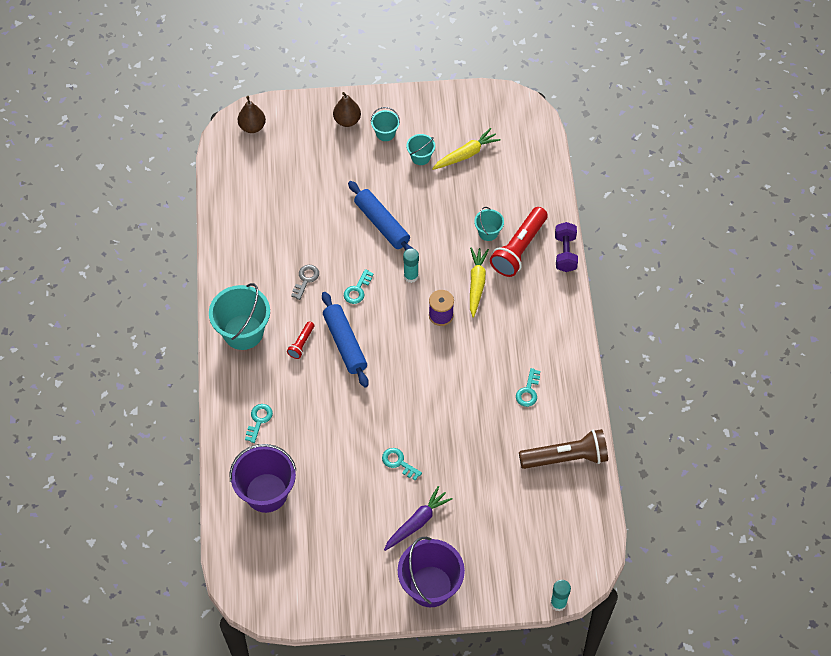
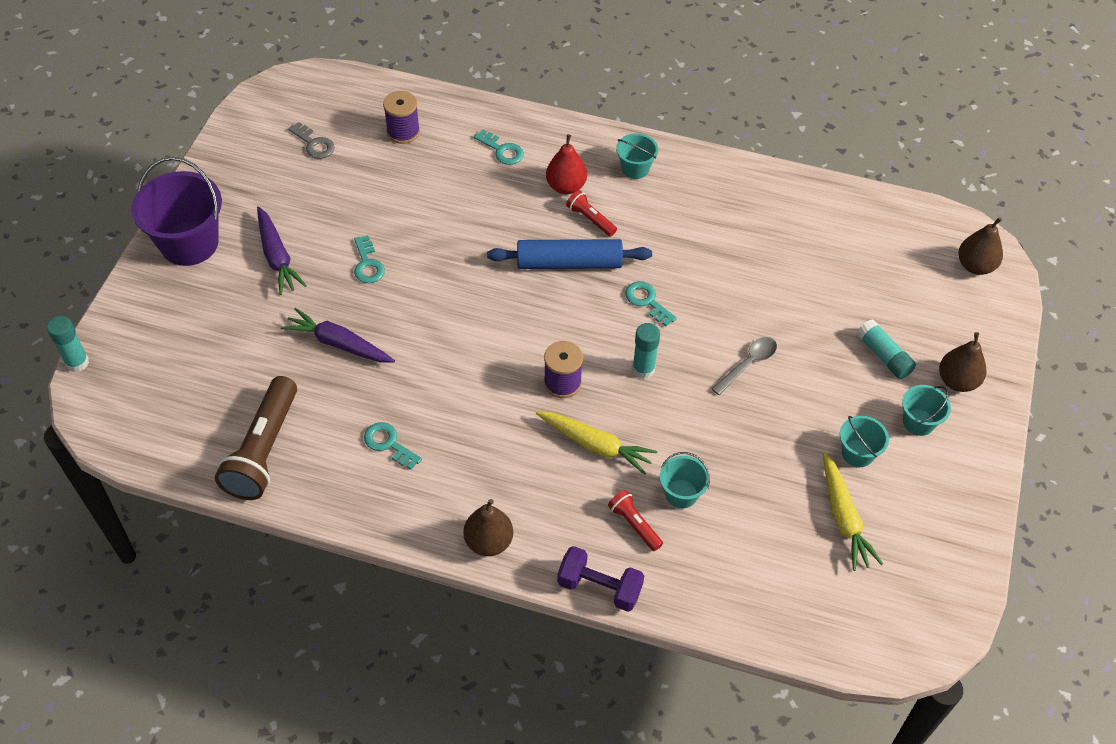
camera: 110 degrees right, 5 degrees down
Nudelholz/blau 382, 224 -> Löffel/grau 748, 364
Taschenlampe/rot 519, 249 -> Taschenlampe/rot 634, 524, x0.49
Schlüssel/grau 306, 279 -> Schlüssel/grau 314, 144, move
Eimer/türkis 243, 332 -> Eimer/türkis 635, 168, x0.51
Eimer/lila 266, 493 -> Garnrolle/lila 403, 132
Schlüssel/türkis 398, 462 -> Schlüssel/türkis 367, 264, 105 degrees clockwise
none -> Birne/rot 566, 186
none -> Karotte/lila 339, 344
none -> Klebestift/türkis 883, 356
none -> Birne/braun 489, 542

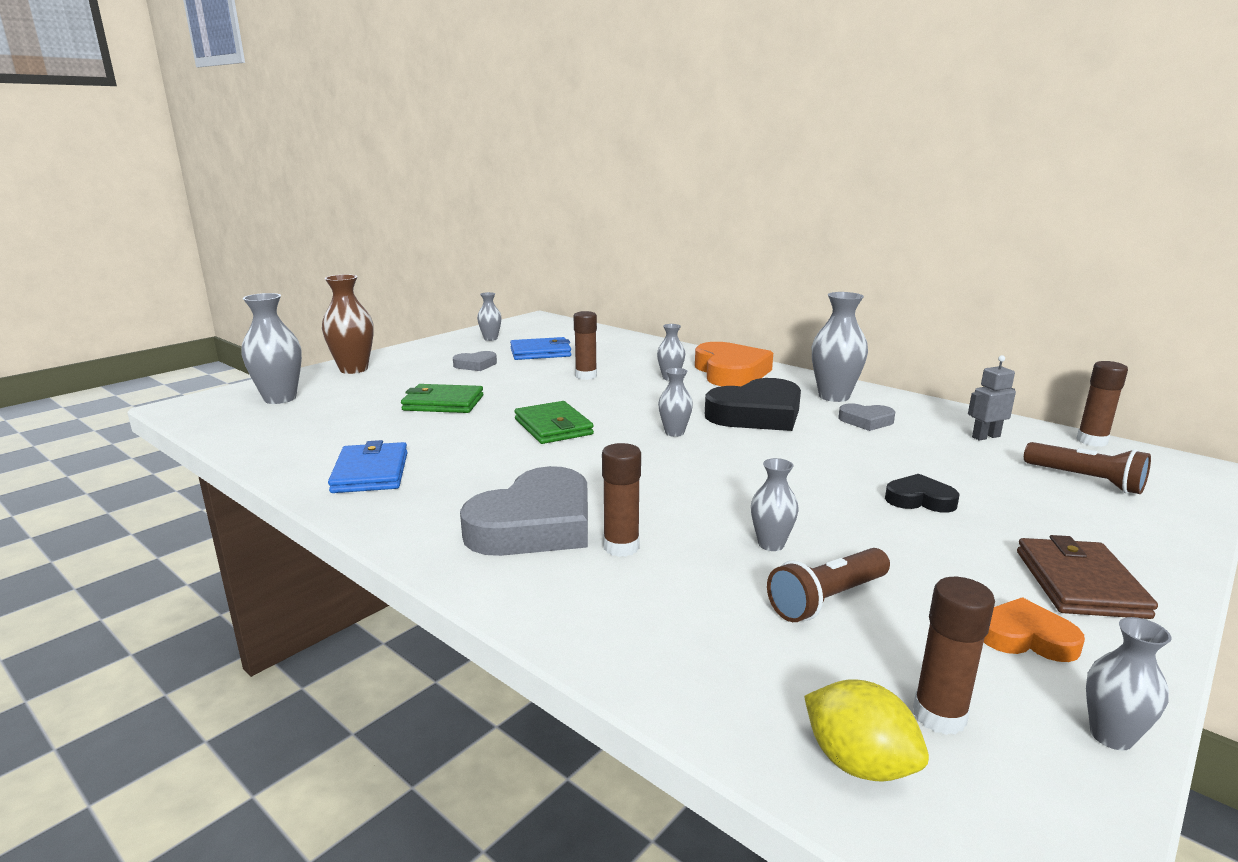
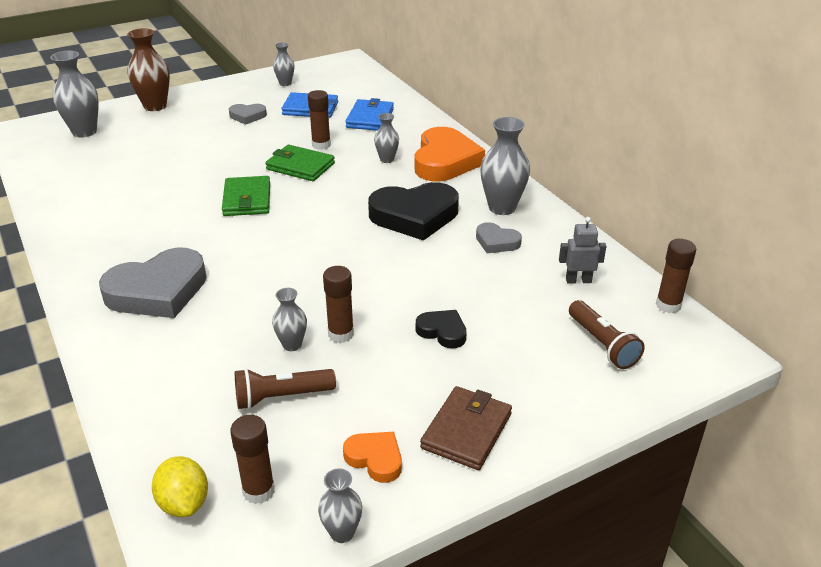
camera: 20 degrees right, 15 degrees up
Vase/grau 674, 433 -> none
Geldbörse/grün 443, 403 -> Geldbörse/grün 300, 166, move
Geldbörse/blau 370, 472 -> Geldbörse/blau 370, 118, move
Klebestift/braun 621, 547 -> Klebestift/braun 341, 334, move

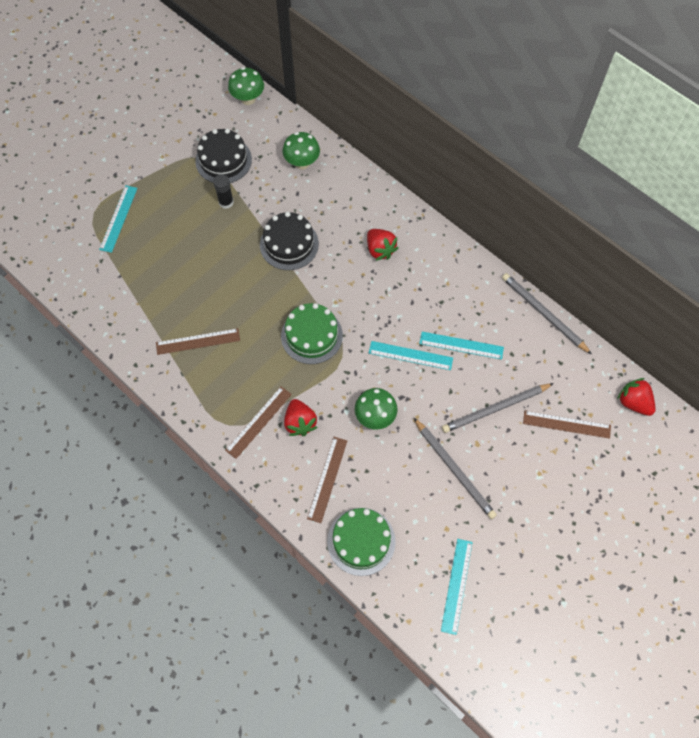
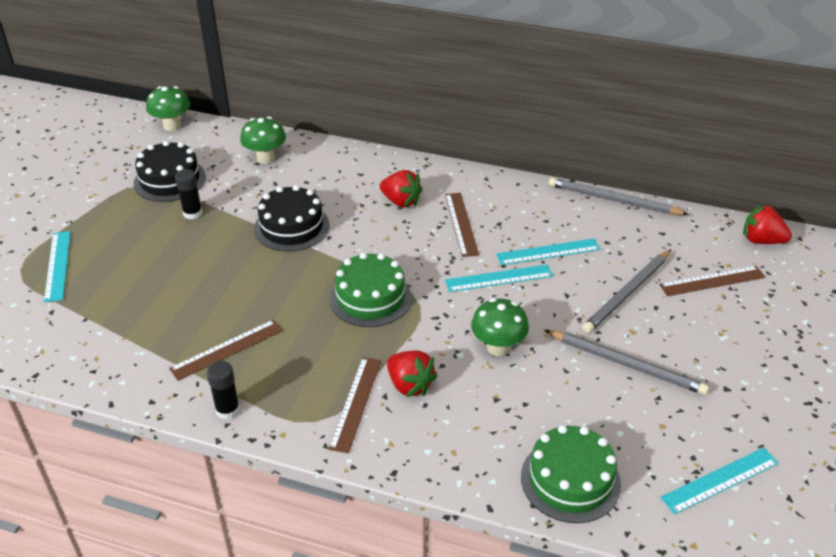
camera: 25 degrees left, 25 degrees down
Lineal/braun 327, 479 -> Lineal/braun 461, 224, move
Lineal/türkis 456, 585 -> Lineal/türkis 720, 480, 75 degrees clockwise
none -> Klebestift/schwarz 227, 410

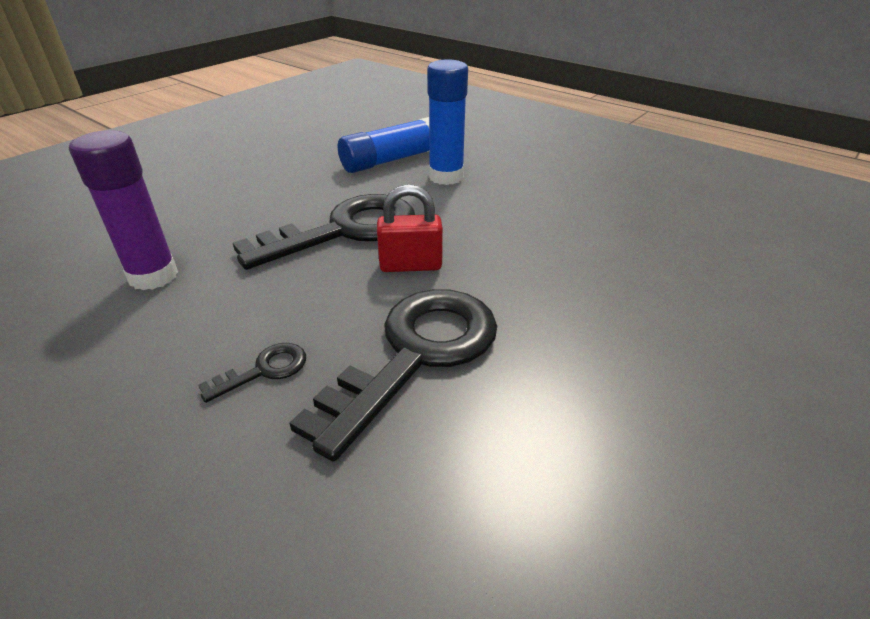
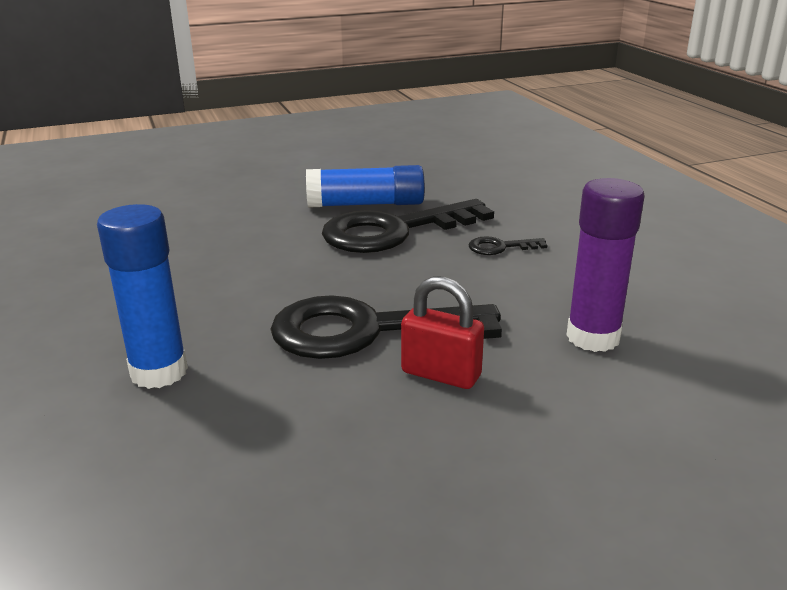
camera: 150 degrees left, 10 degrees down
Klebestift/blau 391, 160 -> Klebestift/blau 366, 204, move
Vorhängeschloss/rot 410, 265 -> Vorhängeschloss/rot 441, 374, move

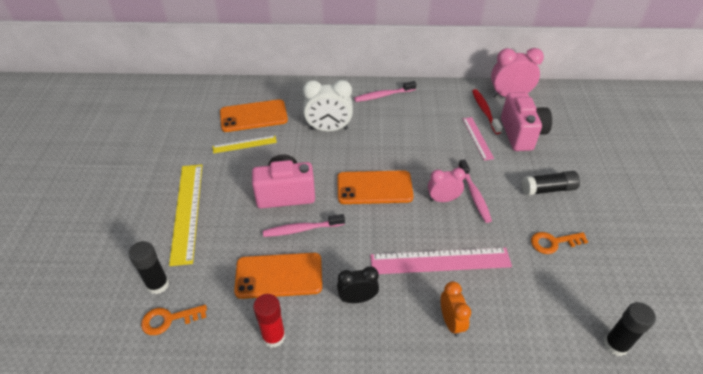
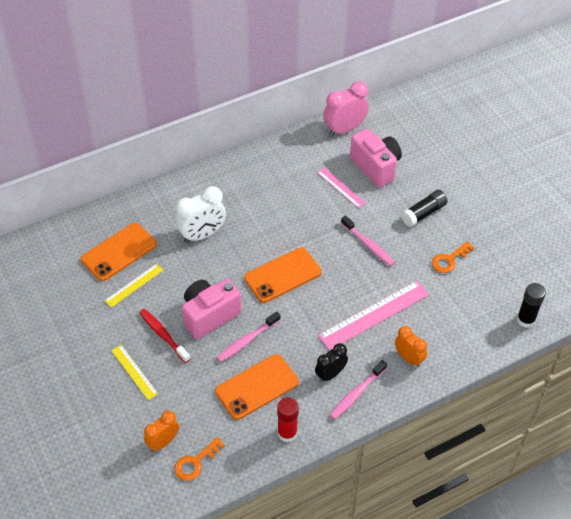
camera: 30 degrees left, 5 degrees up
Zahnbürste/rosa 383, 95 -> Zahnbürste/rosa 356, 393, move
Zahnbürste/rot 484, 111 -> Zahnbürste/rot 163, 335, move
Lineal/gelb 187, 211 -> Lineal/gelb 134, 372, x0.55
Wecker/rosa 443, 199 -> none
Klebestift/schwarz 158, 285 -> Wecker/orange 163, 442

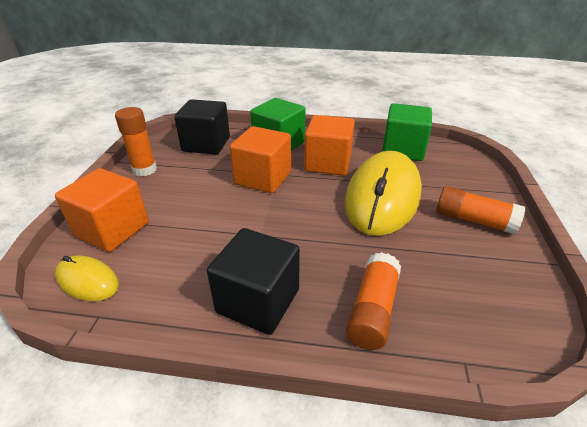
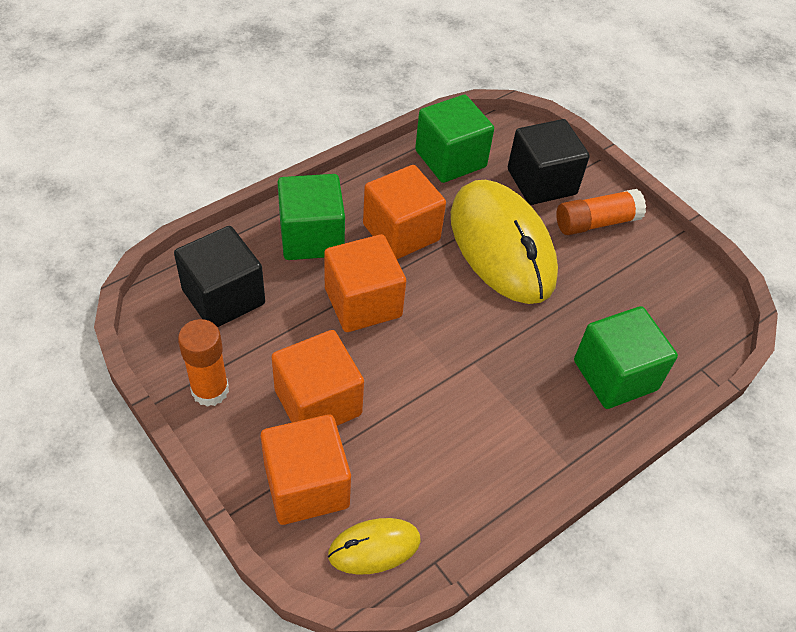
camera: 50 degrees left, 15 degrees up
Kubus/schwarz 258, 301 -> Kubus/schwarz 541, 182, move
Klebestift/orange 372, 310 -> Kubus/grün 615, 375
none -> Kubus/orange 318, 402

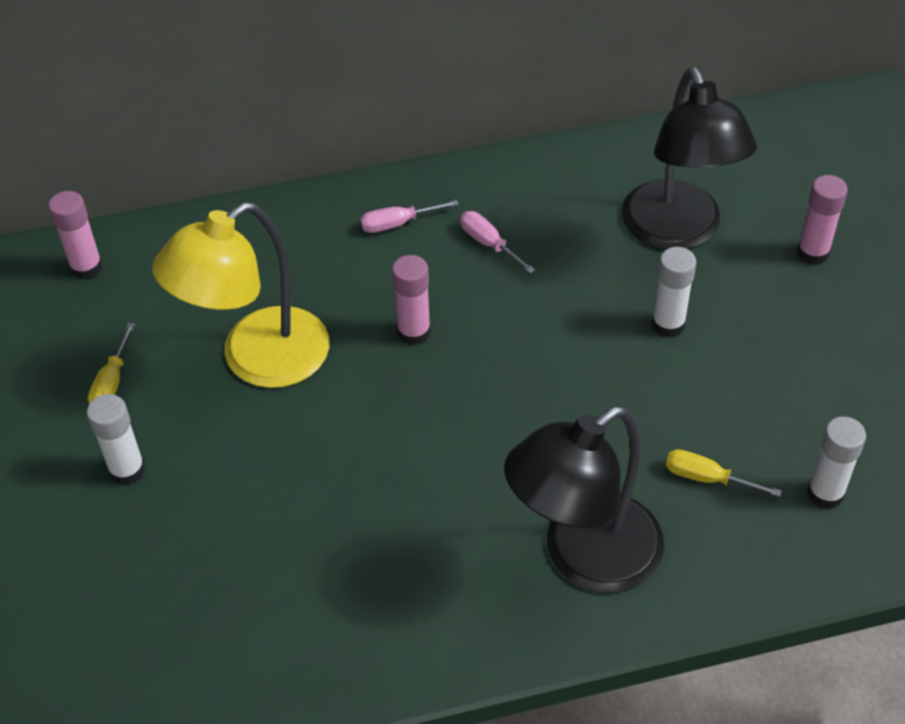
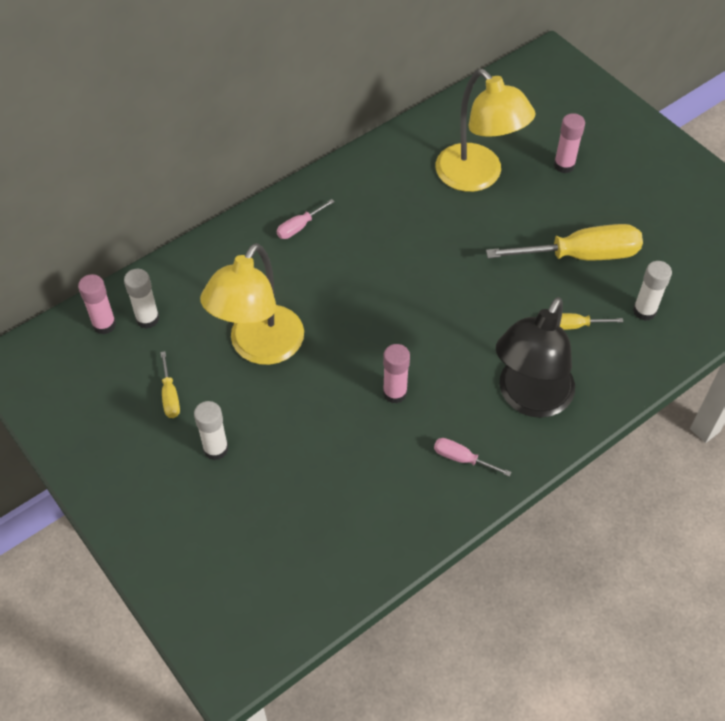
camera: 25 degrees left, 5 degrees up
Lampe/schwarz 677, 232 -> Lampe/gelb 477, 177
Schraubenzieher/rosa 489, 244 -> Schraubenzieher/rosa 462, 459, move
Klebestift/weiß 668, 324 -> Klebestift/weiß 147, 319, move
Klebestift/rosa 414, 332 -> Klebestift/rosa 395, 393, move
none -> Schraubenzieher/gelb 580, 255

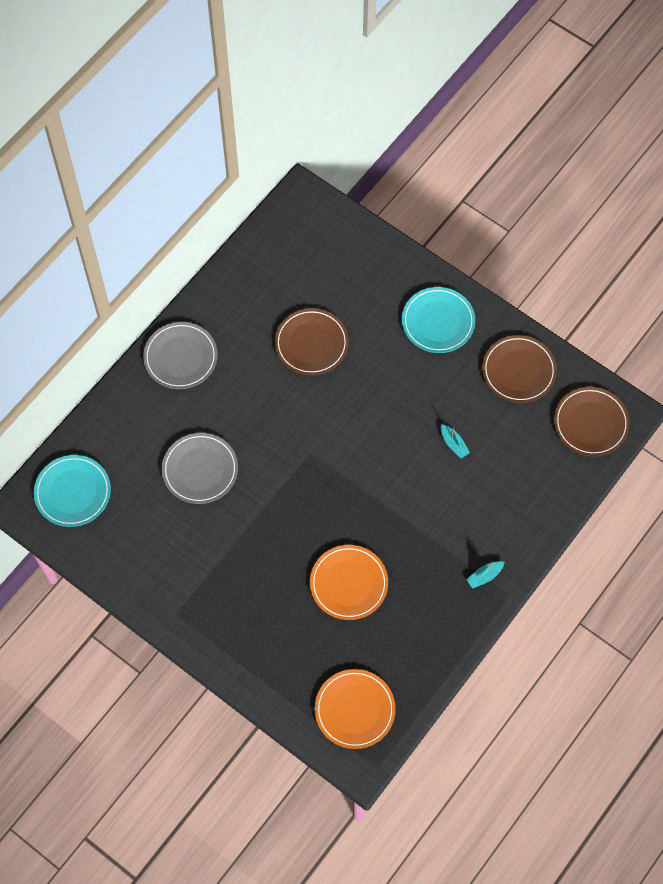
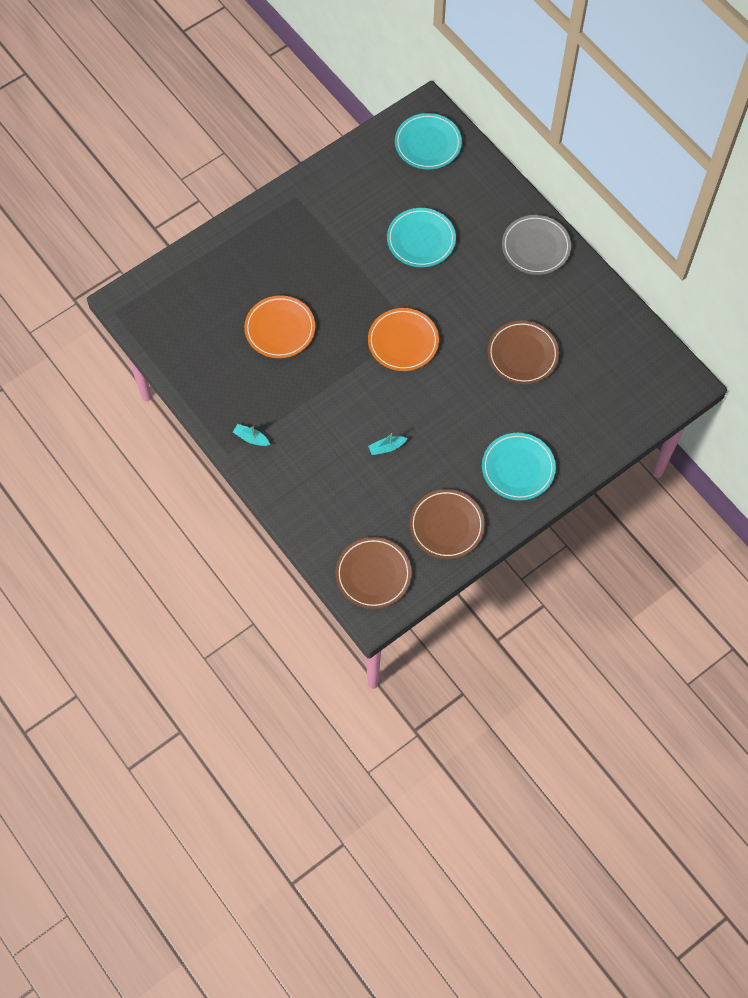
camera: 105 degrees right, 0 degrees up
Teller/grau 200, 470 -> Teller/türkis 421, 240
Boot/türkis 484, 576 -> Boot/türkis 251, 438, 45 degrees counterclockwise
Teller/orange 354, 710 -> Teller/orange 403, 341, move

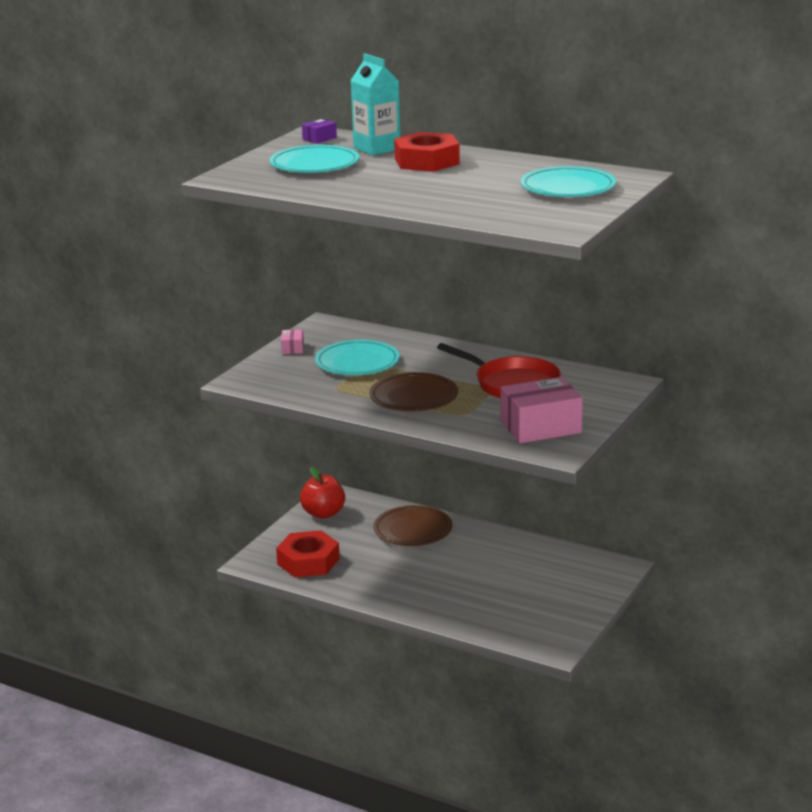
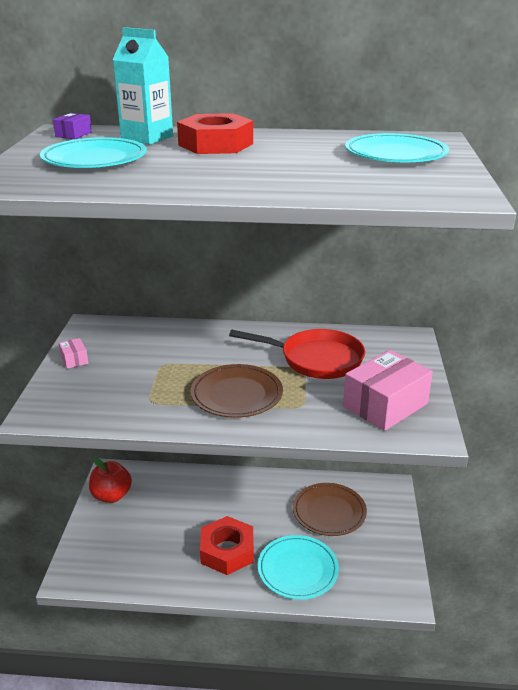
camera: 25 degrees left, 5 degrees up
Teller/türkis 357, 362 -> Teller/türkis 297, 570, move
Teller/braun 413, 530 -> Teller/braun 329, 512, move
Sechskantmutter/rot 308, 561 -> Sechskantmutter/rot 227, 551, move

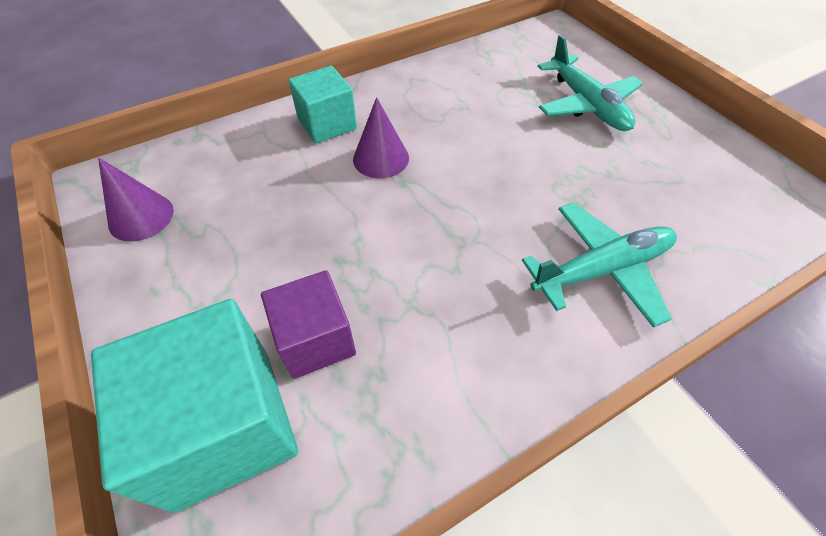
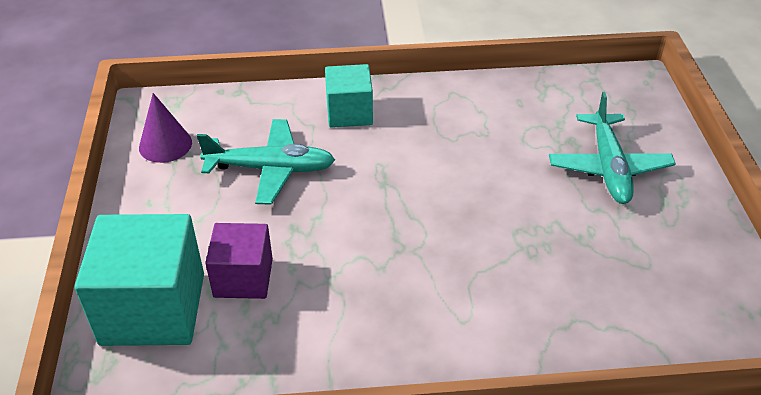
camera: 25 degrees right, 10 degrees down
Kegel/lila 381, 158 -> none
Flugzeug/türkis 602, 269 -> Flugzeug/türkis 271, 169, move

